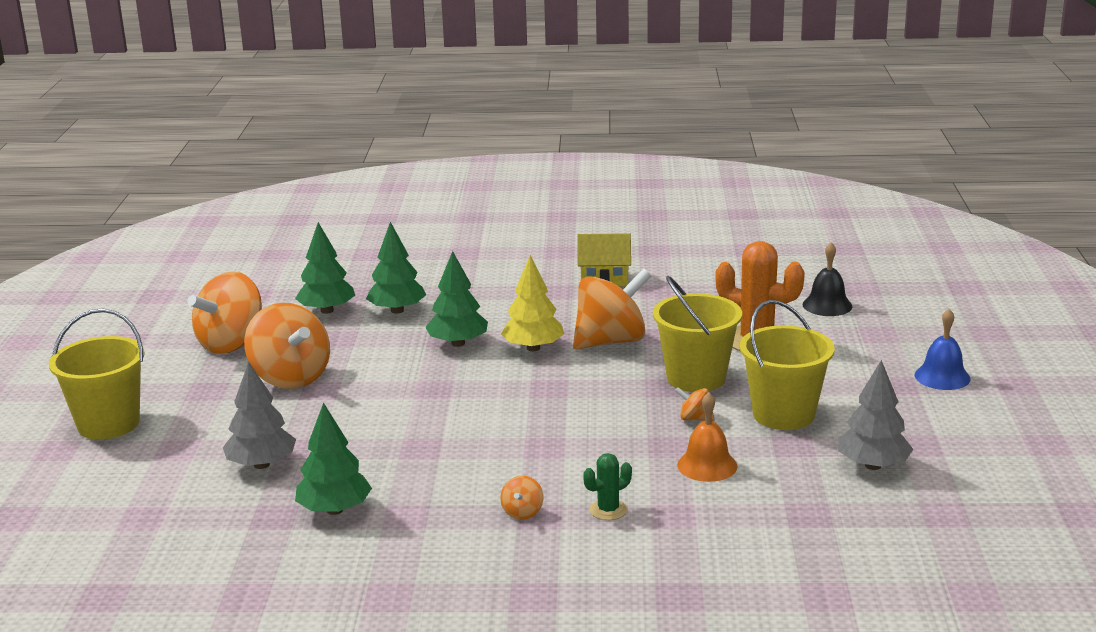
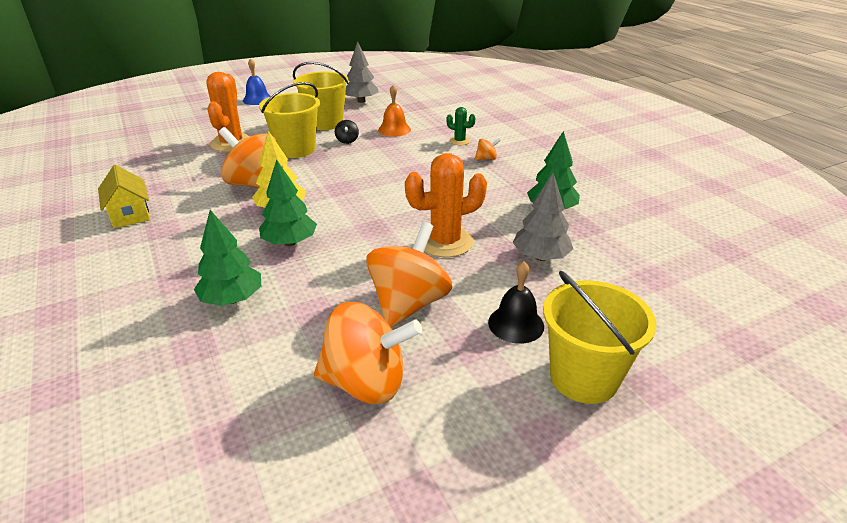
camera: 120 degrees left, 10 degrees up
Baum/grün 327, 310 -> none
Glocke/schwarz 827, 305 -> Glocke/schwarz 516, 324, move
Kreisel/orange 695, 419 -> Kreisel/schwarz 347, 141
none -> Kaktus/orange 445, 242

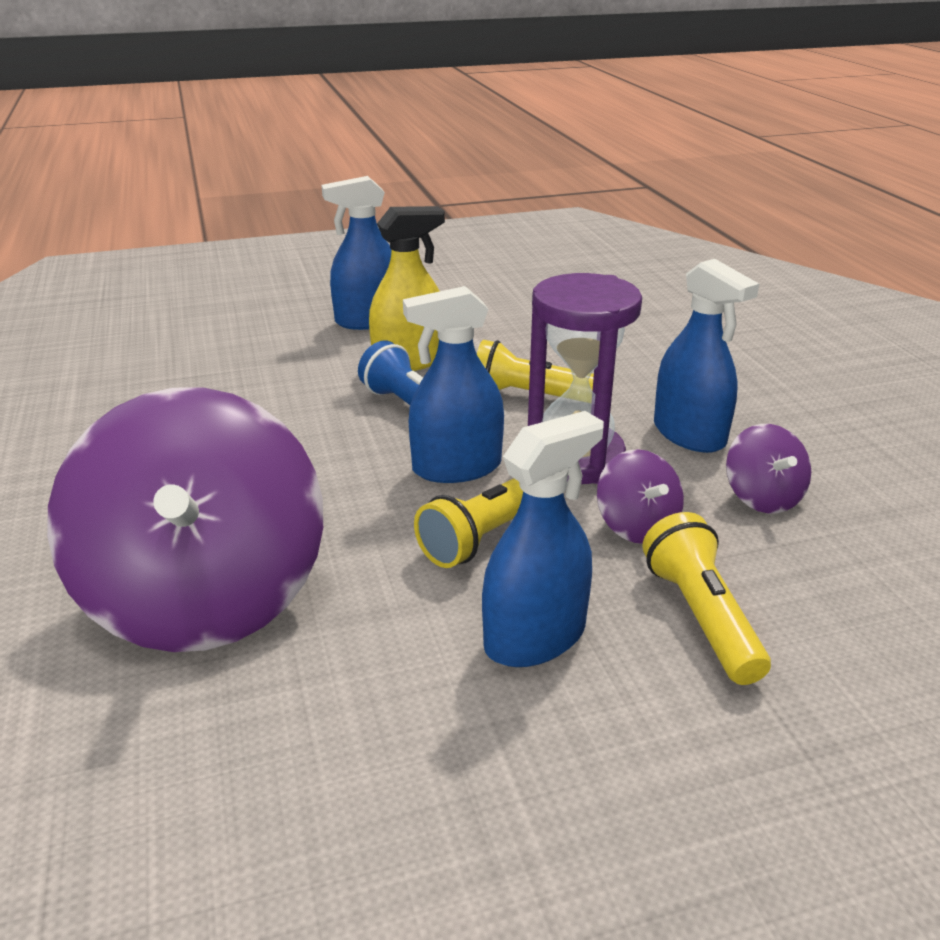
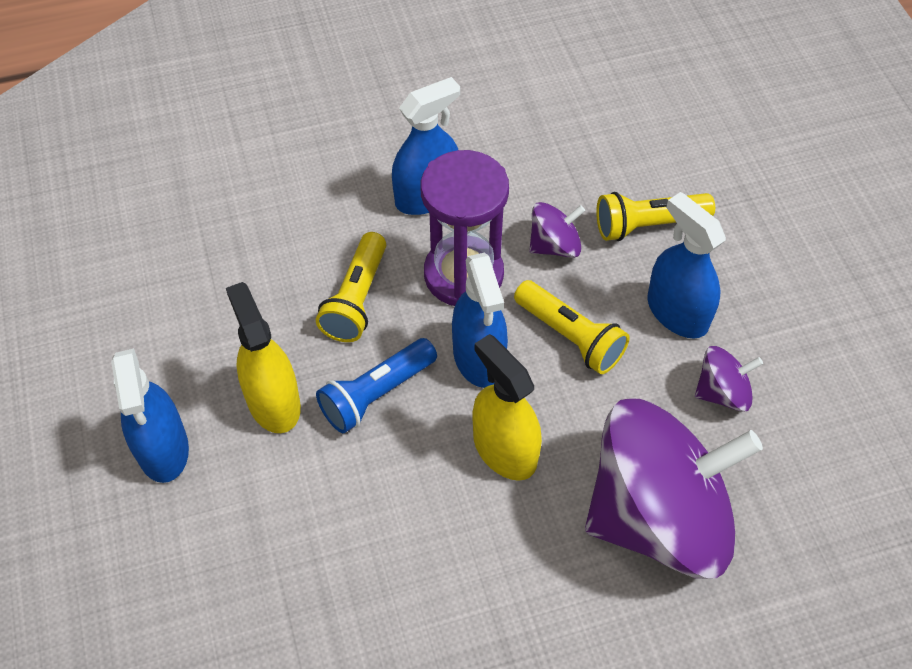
camera: 90 degrees left, 25 degrees up
Kreisel/lila 762, 497 -> Kreisel/lila 722, 392, move
none -> Sprühflasche/gelb 504, 450

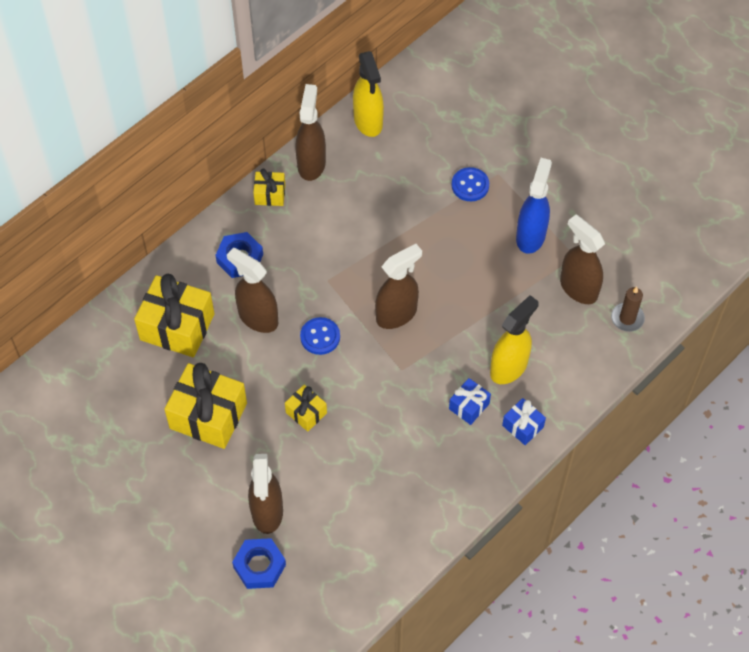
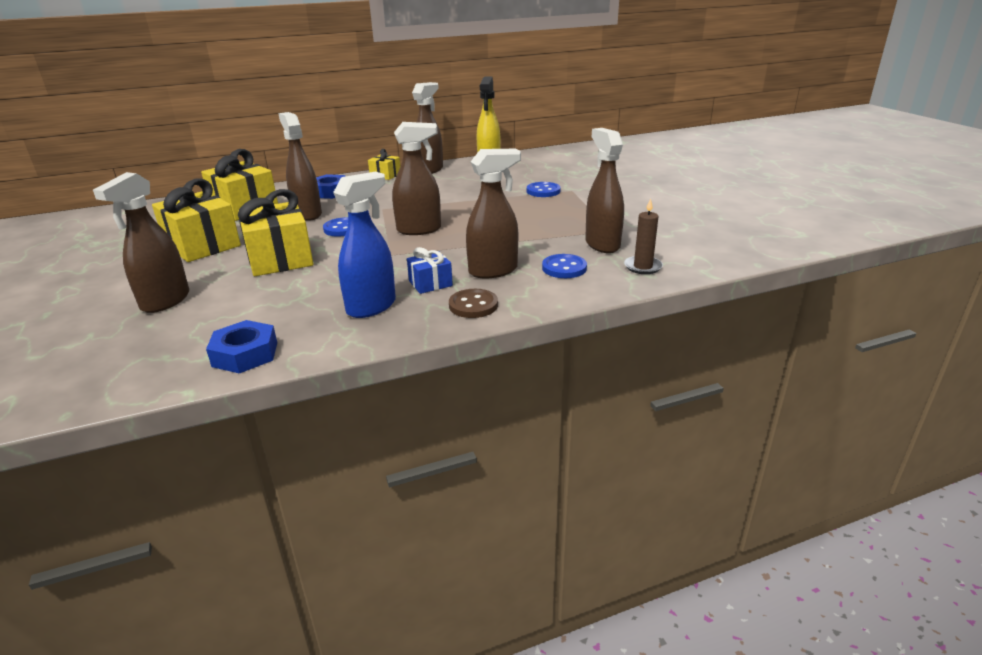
camera: 25 degrees right, 30 degrees down
Sprühflasche/blau 530, 236 -> Sprühflasche/blau 372, 306, move
Sprühflasche/gelb 509, 367 -> Sprühflasche/braun 493, 271
Geschenk/gelb 306, 413 -> Geschenk/gelb 280, 259, x1.96
Geschenk/blau 522, 426 -> Knopf/braun 473, 305
Sechskantmutter/blau 259, 566 -> Sechskantmutter/blau 245, 354, move
none -> Knopf/blau 564, 268

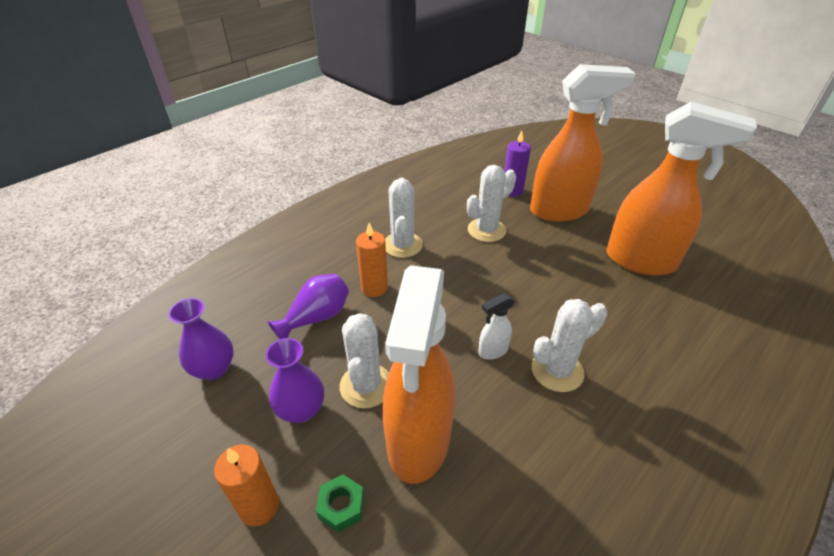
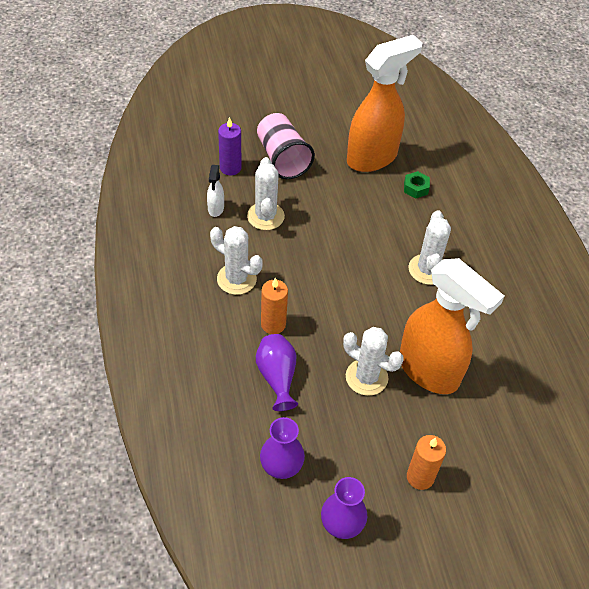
camera: 60 degrees left, 10 degrees up
Sprühflasche/orange 560, 211 -> Becher/rosa 282, 158
Sprühflasche/weiß 492, 351 -> Sprühflasche/weiß 216, 209, move
Vase/lila 301, 409 -> Vase/lila 342, 524, move
Sechskantmutter/grün 341, 506 -> Sechskantmutter/grün 415, 188, move

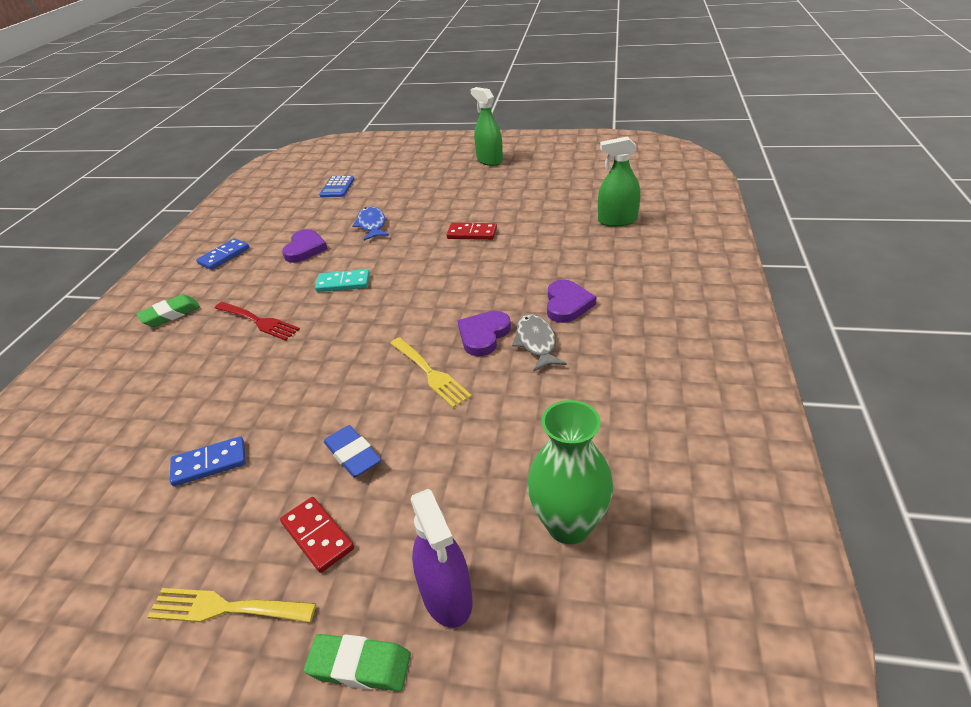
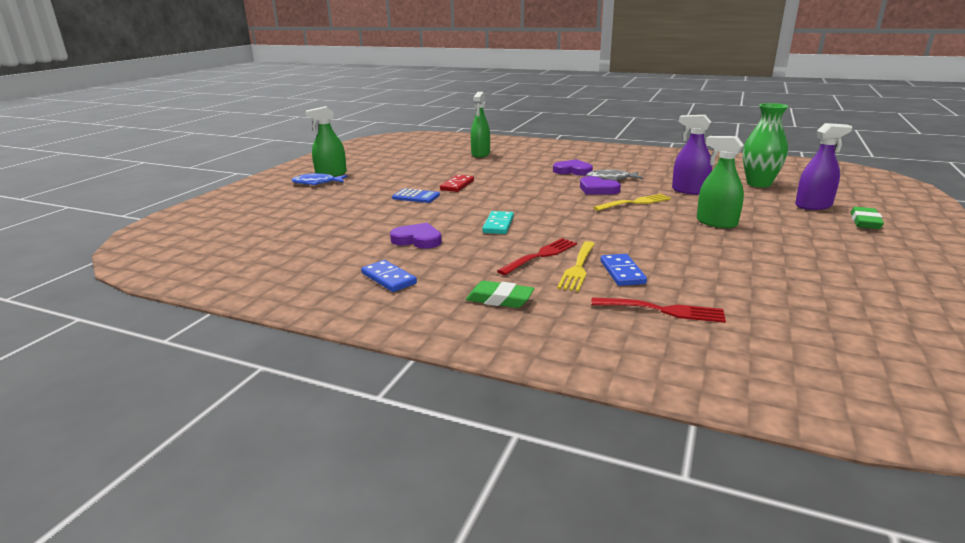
camera: 80 degrees left, 15 degrees down
Taschenrechner/blau 337, 187 -> Taschenrechner/blau 416, 197, move
Fisch/blau 372, 225 -> Fisch/blau 317, 183, move
Radiergummi/grün 171, 314 -> Radiergummi/grün 499, 299, 45 degrees counterclockwise
Radiergummi/blau 353, 455 -> Sprühflasche/grün 716, 223
Dominostein/blau 209, 463 -> Dominostein/blau 622, 272, move
Dominostein/rot 317, 536 -> none
Gabel/gelb 225, 608 -> Gabel/gelb 578, 268, move
none -> Sprühflasche/lila 689, 191
none -> Gabel/rot 663, 310

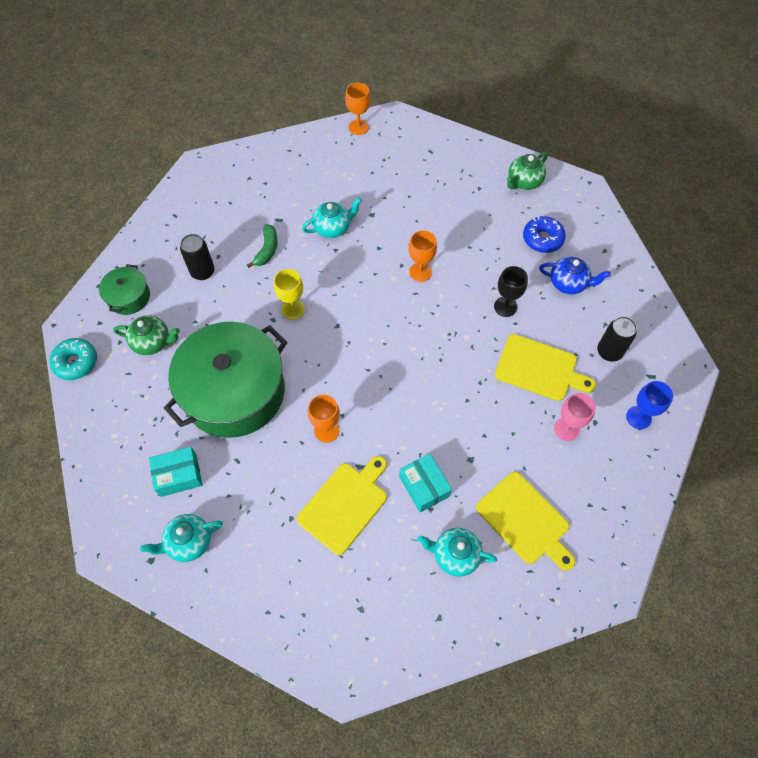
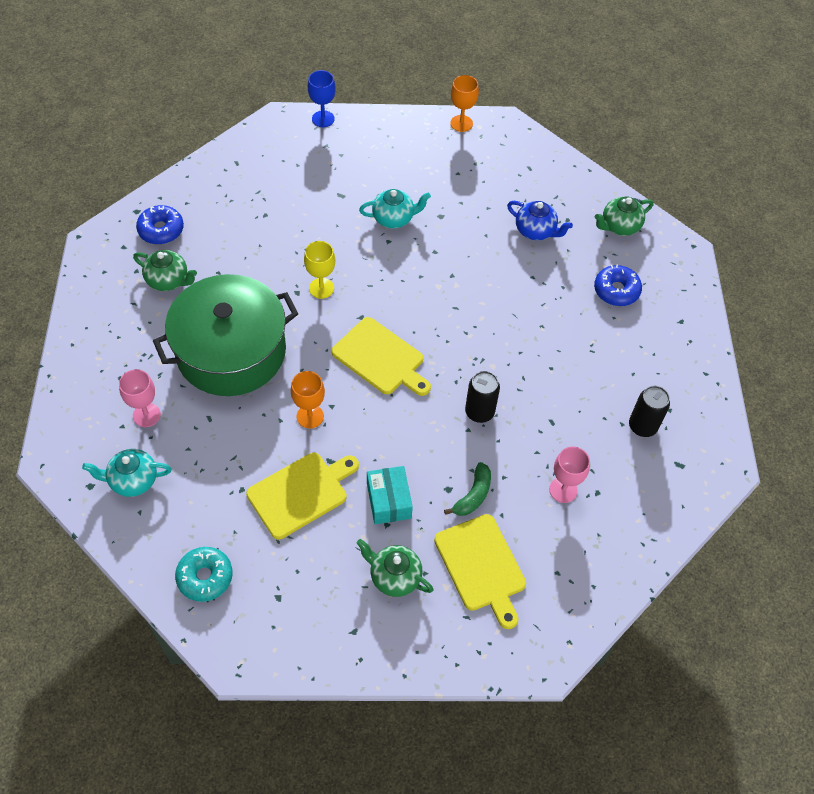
camera: 15 degrees right, 5 degrees down
Banane/grün 267, 250 -> Banane/grün 473, 495, move
Kelch/orange 420, 272 -> none
Dose/schwarz 202, 272 -> Dose/schwarz 479, 412, move
Teekanne/blau 568, 283 -> Teekanne/blau 535, 231, move
Kochtopf/grün 128, 297 -> Donut/blau 161, 230
Kelch/schwarz 505, 306 -> none
Schneidebrett/gelb 539, 369 -> Schneidebrett/gelb 380, 358, move
Donut/türkis 76, 362 -> Donut/türkis 205, 577, move
Kelch/blau 638, 417 -> Kelch/blau 323, 119, move
Schachtel/türkis 178, 475 -> Kelch/rosa 146, 415
Teekanne/türkis 455, 555 -> Teekanne/grün 394, 576

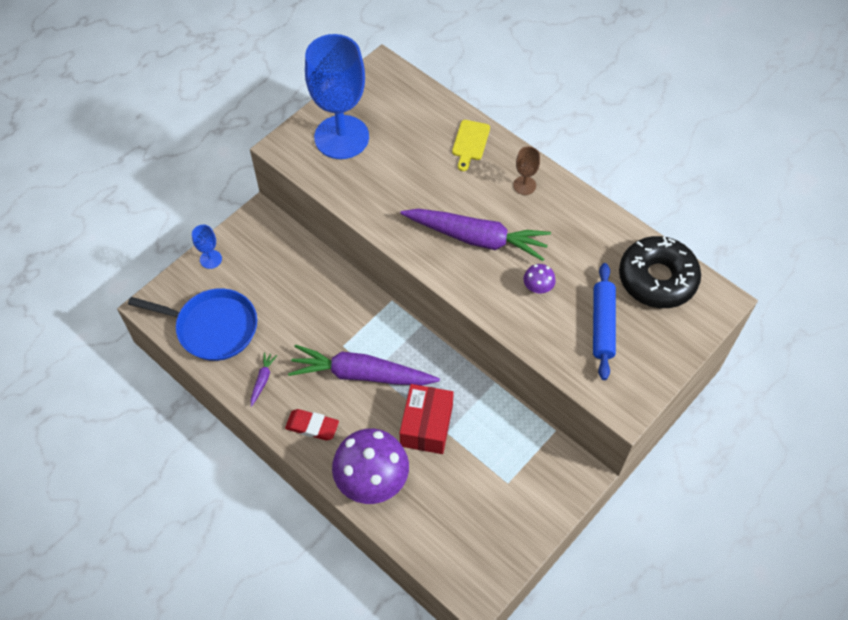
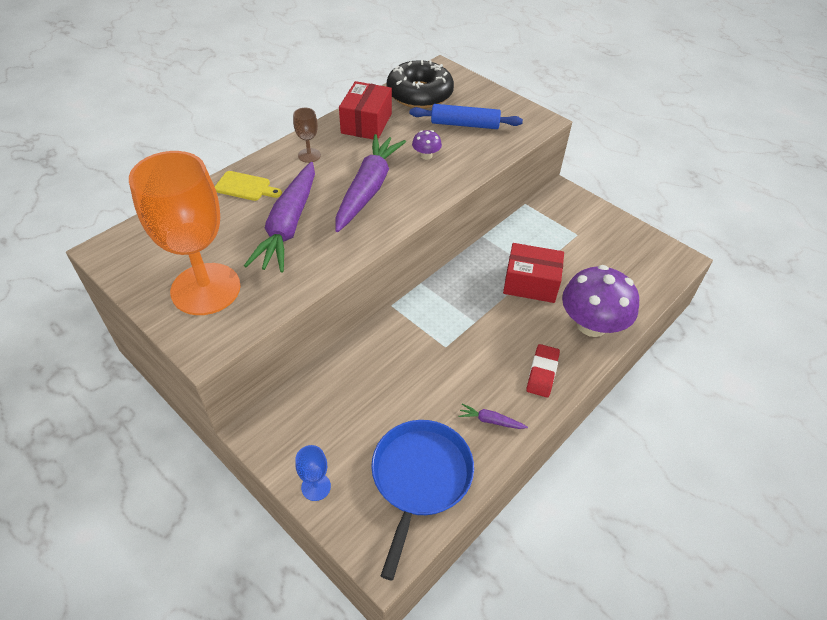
camera: 90 degrees left, 10 degrees down
Kelch/blau 341, 137 -> Kelch/orange 206, 289
Karotte/lila 361, 374 -> Karotte/lila 288, 225, move
none -> Schachtel/rot 366, 123

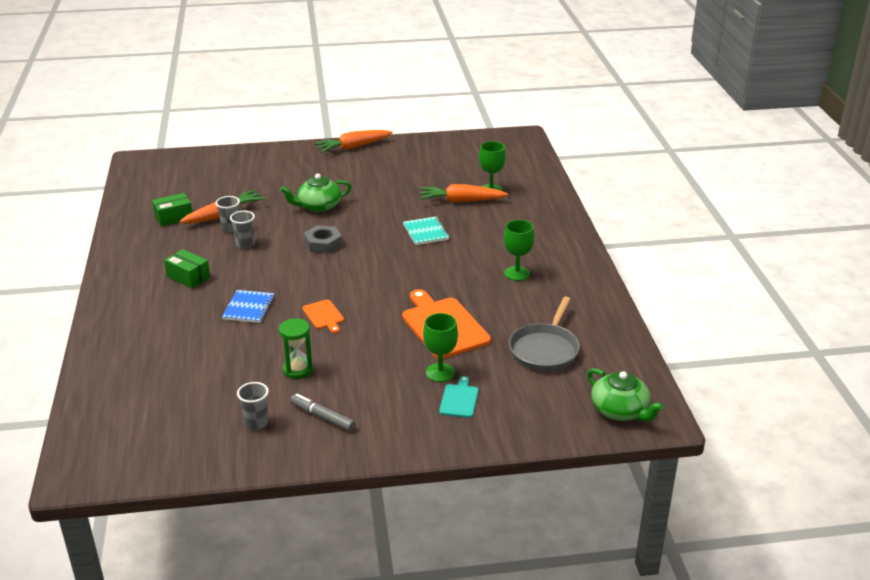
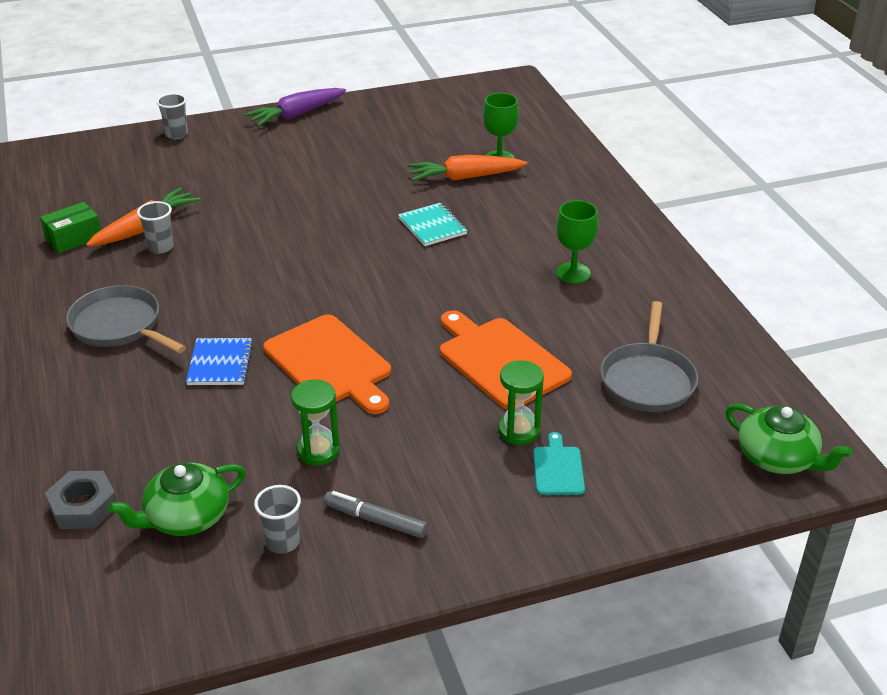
camera: 10 degrees left, 5 degrees up
Karotte/orange 353, 147 -> Karotte/lila 296, 115
Teekanne/grün 318, 206 -> Teekanne/grün 186, 517, move
Becher/grau 245, 244 -> Becher/grau 176, 134, move
Sechskantmutter/grau 323, 244 -> Sechskantmutter/grau 83, 506, move
Schachtel/grün 188, 277 -> Pfanne/grau 119, 325
Schneidebrett/orange 324, 316 -> Schneidebrett/orange 330, 363, x2.01
Kelch/grün 440, 372 -> Sanduhr/grün 518, 431

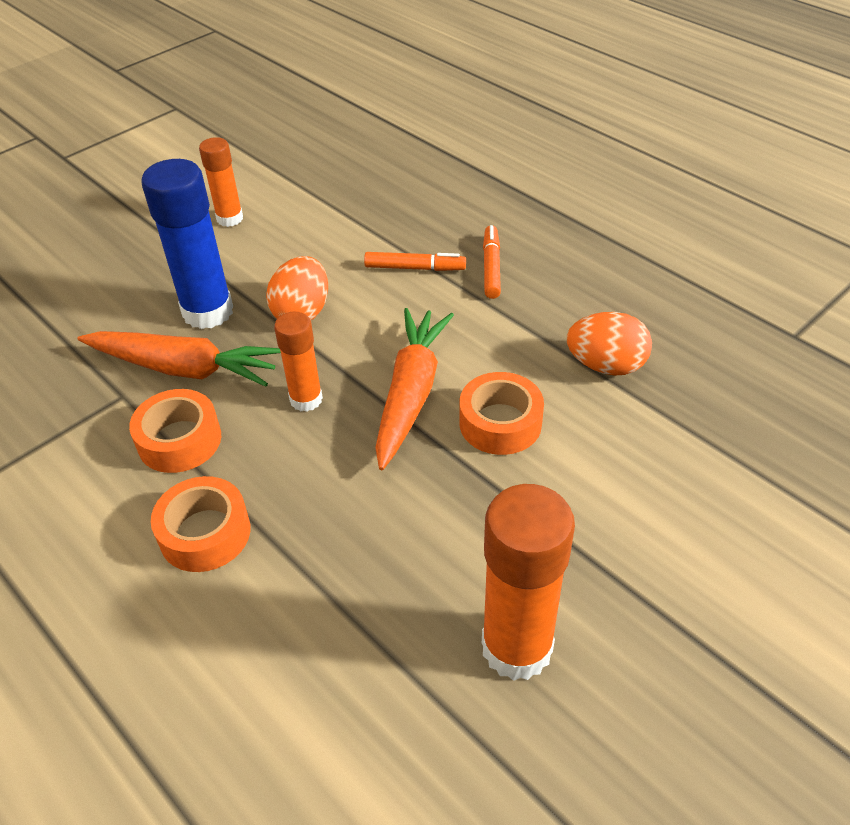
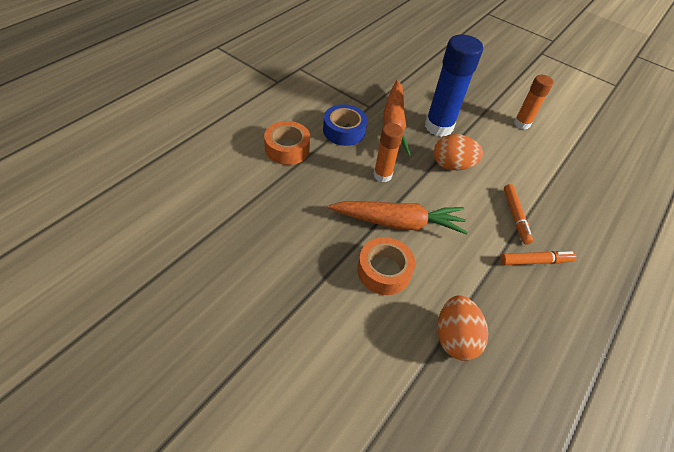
camera: 75 degrees right, 5 degrees up
Klebeband/orange 179, 440 -> Klebeband/blau 344, 131
Klebestift/orange 517, 647 -> none

